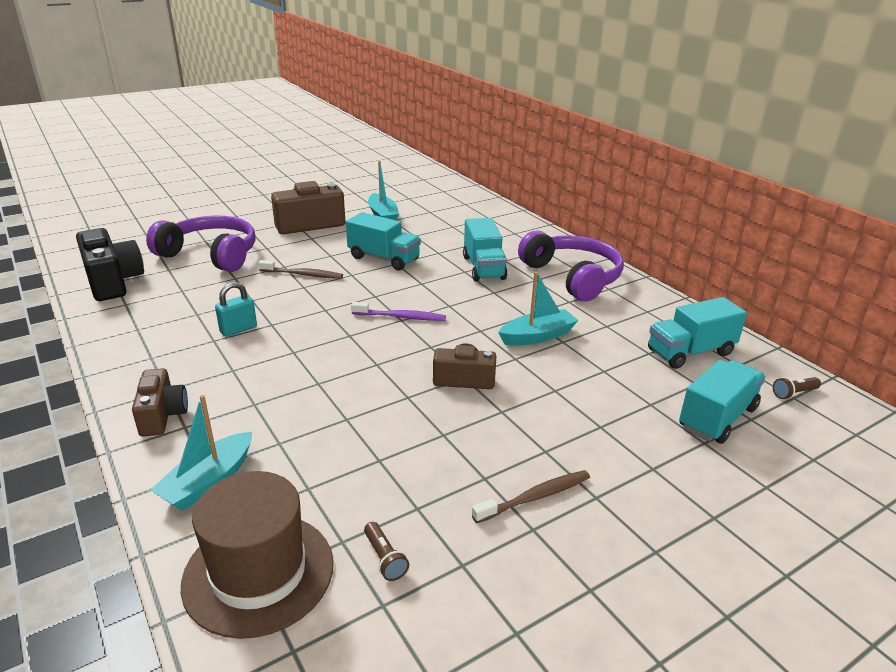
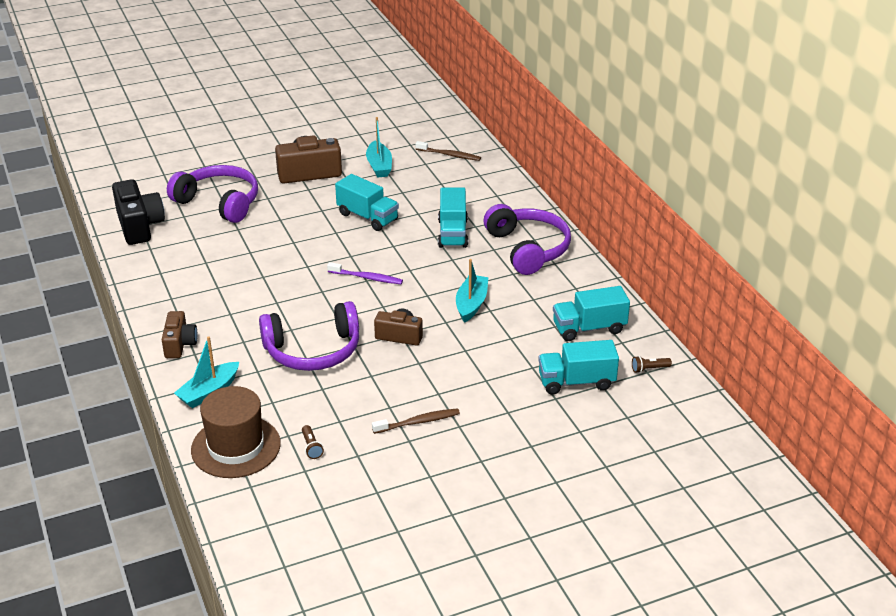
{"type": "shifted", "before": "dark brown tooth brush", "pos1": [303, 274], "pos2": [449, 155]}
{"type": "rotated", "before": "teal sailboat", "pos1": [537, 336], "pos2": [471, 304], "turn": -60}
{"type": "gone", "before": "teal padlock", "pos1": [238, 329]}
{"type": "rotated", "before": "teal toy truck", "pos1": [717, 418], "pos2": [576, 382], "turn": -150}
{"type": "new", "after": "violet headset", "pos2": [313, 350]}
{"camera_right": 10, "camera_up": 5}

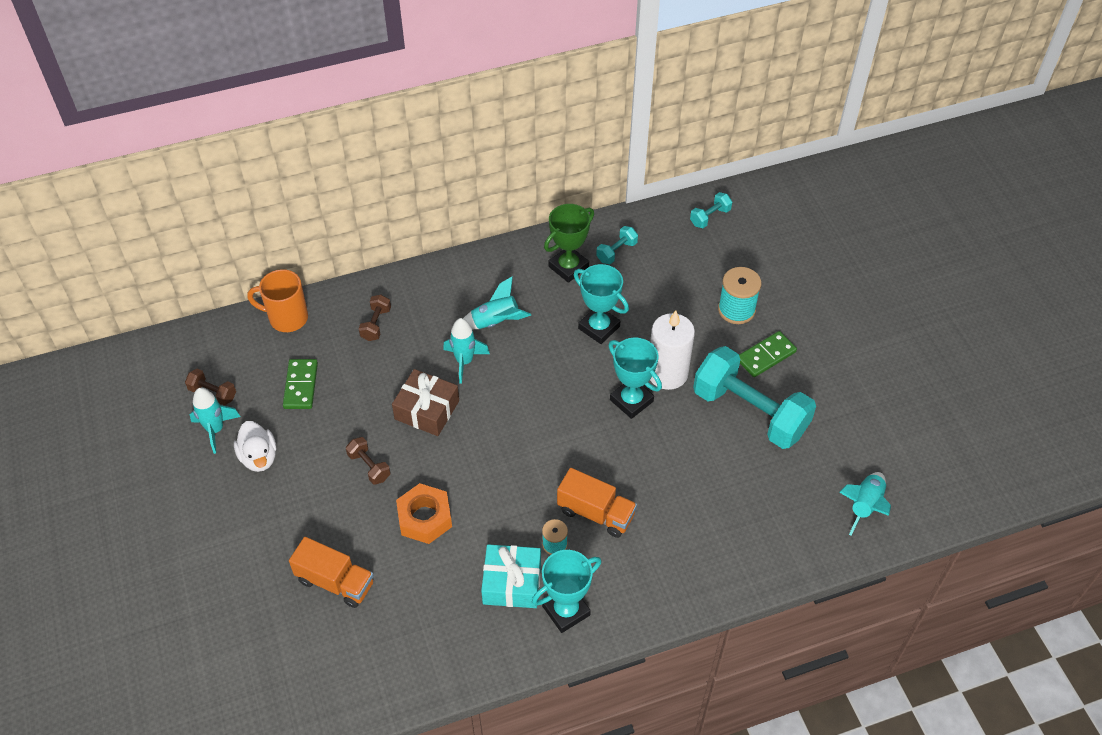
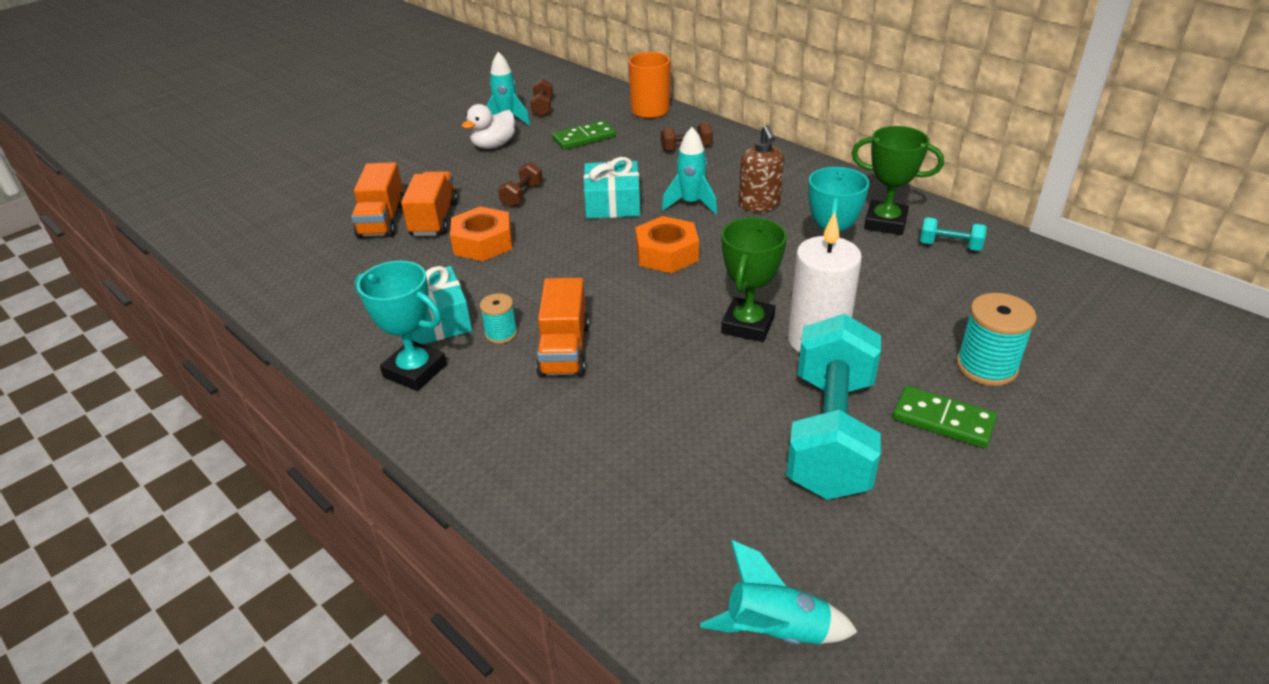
{"type": "gone", "before": "teal hand weight", "pos1": [710, 217]}
{"type": "swapped", "before": "teal toy rocket", "after": "dark brown pump bottle", "pos1": [496, 322], "pos2": [759, 204]}
{"type": "repainted", "before": "teal award cup", "after": "leaf-green award cup", "pos1": [631, 401], "pos2": [747, 325]}
{"type": "repainted", "before": "dark brown gift", "after": "teal gift", "pos1": [427, 410], "pos2": [612, 203]}
{"type": "new", "after": "orange-coloured toy truck", "pos2": [434, 219]}
{"type": "new", "after": "orange-coloured hexagon nut", "pos2": [667, 254]}
{"camera_right": 65, "camera_up": -15}

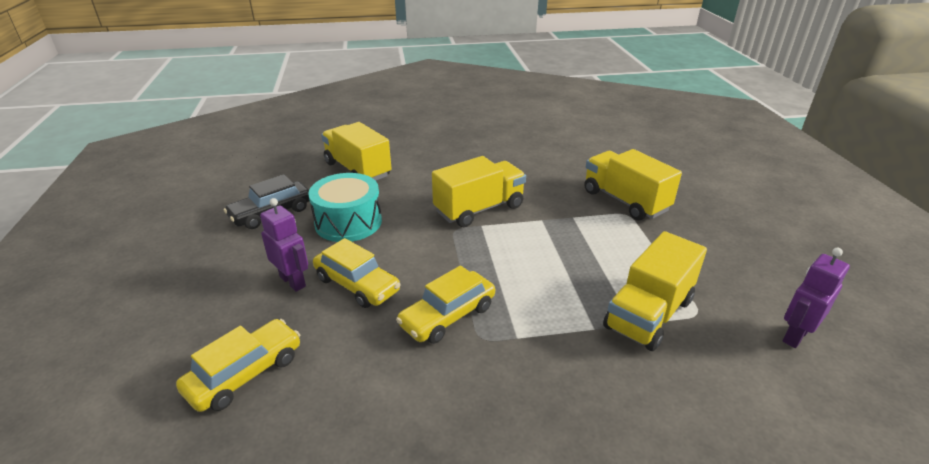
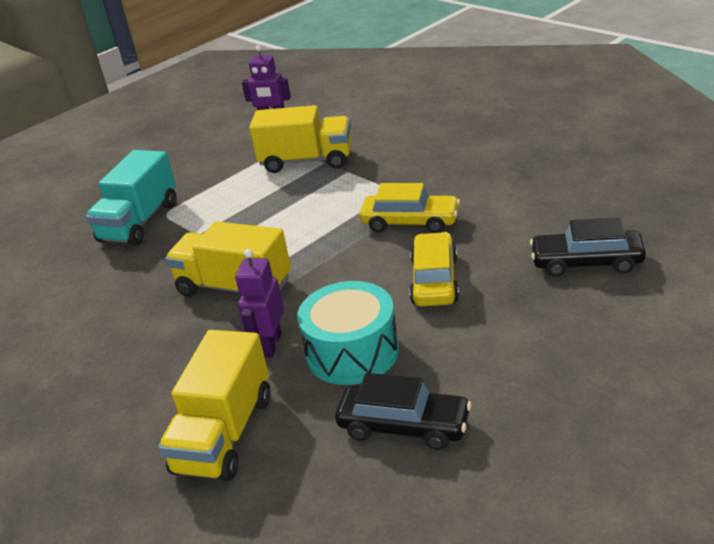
{"type": "repainted", "before": "golden toy truck", "after": "teal toy truck", "pos1": [625, 201], "pos2": [139, 222]}
{"type": "shifted", "before": "violet robot", "pos1": [293, 281], "pos2": [270, 345]}
{"type": "repainted", "before": "golden car", "after": "ebony car", "pos1": [245, 373], "pos2": [586, 262]}
{"camera_right": -120, "camera_up": 0}

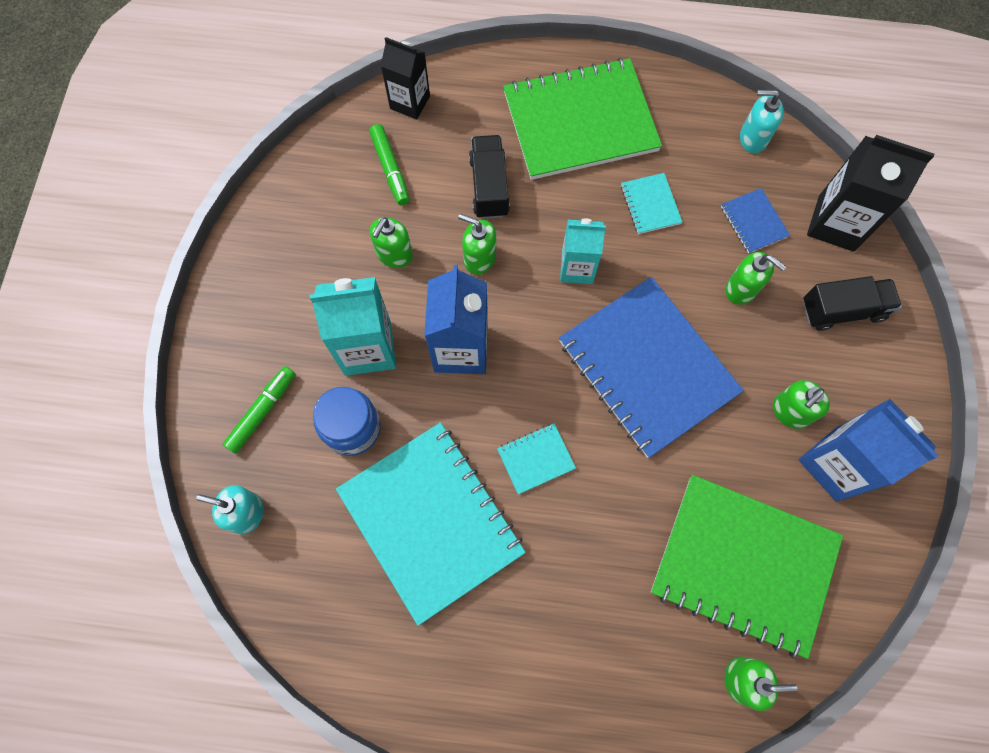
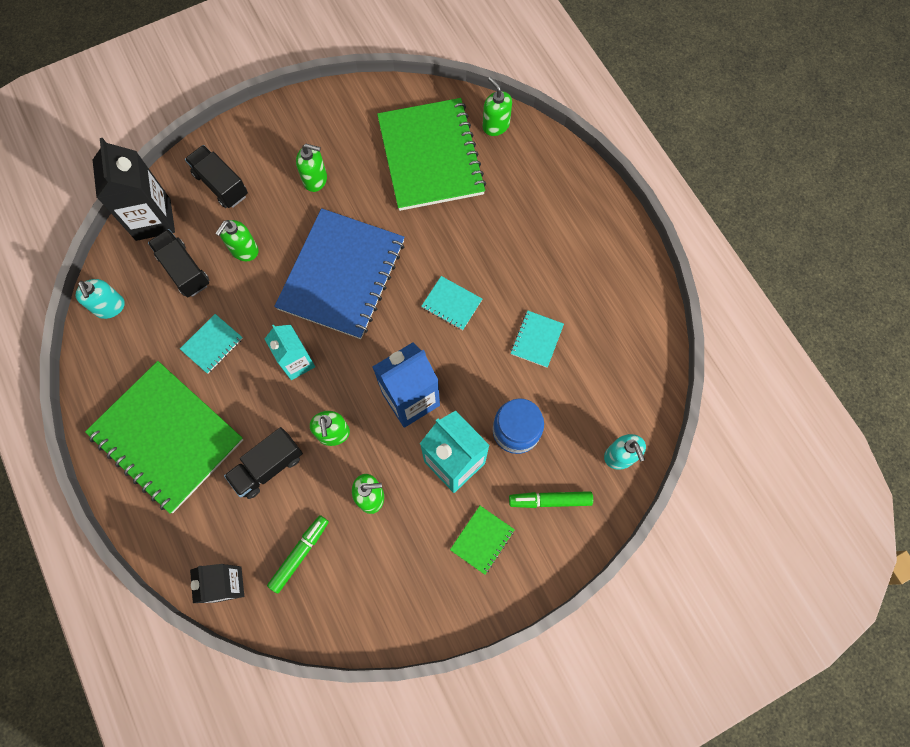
{"type": "swapped", "before": "royal blue notebook", "after": "ebony toy truck", "pos1": [753, 222], "pos2": [184, 270]}
{"type": "rotated", "before": "leaf-green pump bottle", "pos1": [741, 289], "pos2": [244, 250], "turn": -150}
{"type": "gone", "before": "royal blue carton", "pos1": [835, 464]}
{"type": "scaled", "before": "teal notebook", "pos1": [431, 521], "pos2": [536, 339], "scale": 0.42}
{"type": "new", "after": "leaf-green notebook", "pos2": [482, 540]}
{"camera_right": -125, "camera_up": 0}

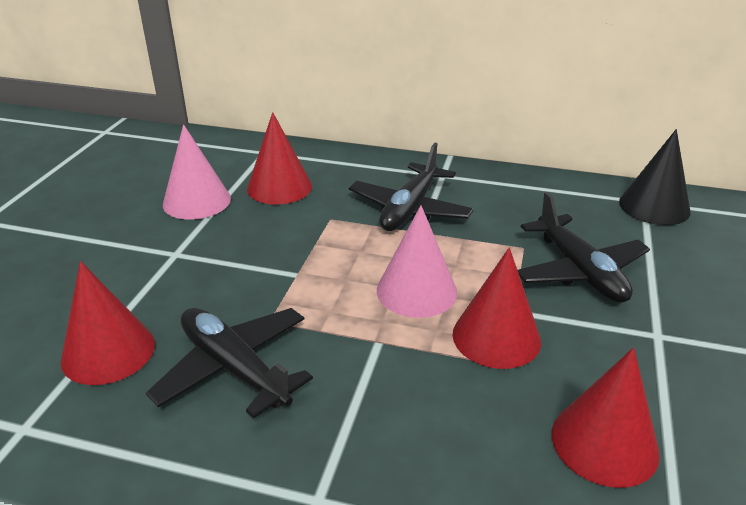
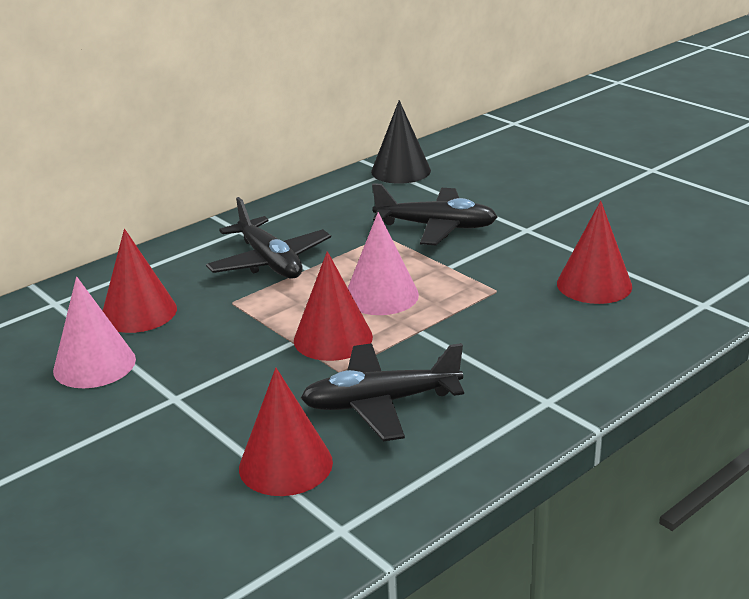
{"type": "shifted", "before": "scarlet cone shape", "pos1": [496, 337], "pos2": [333, 338]}
{"camera_right": -55, "camera_up": -5}

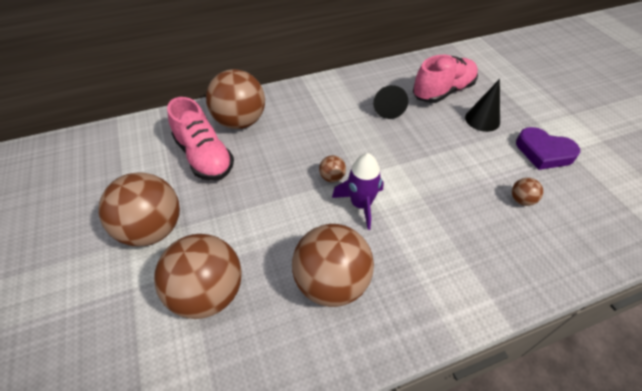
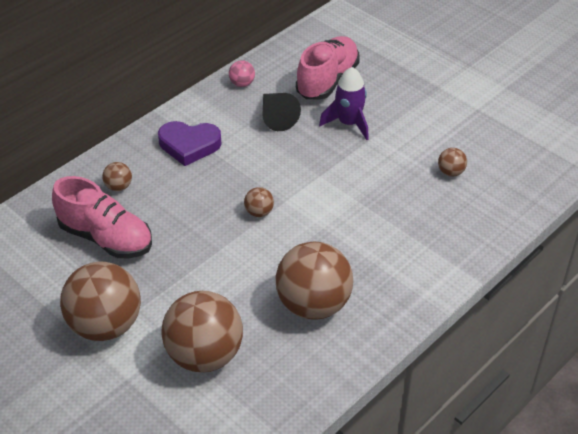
{"type": "scaled", "before": "dark brown ball", "pos1": [240, 121], "pos2": [118, 187], "scale": 0.42}
{"type": "gone", "before": "ebony cone shape", "pos1": [482, 120]}
{"type": "shifted", "before": "violet love heart", "pos1": [543, 152], "pos2": [189, 145]}
{"type": "shifted", "before": "violet toy rocket", "pos1": [361, 204], "pos2": [348, 123]}
{"type": "new", "after": "rose-pink ball", "pos2": [242, 84]}
{"camera_right": -25, "camera_up": -5}

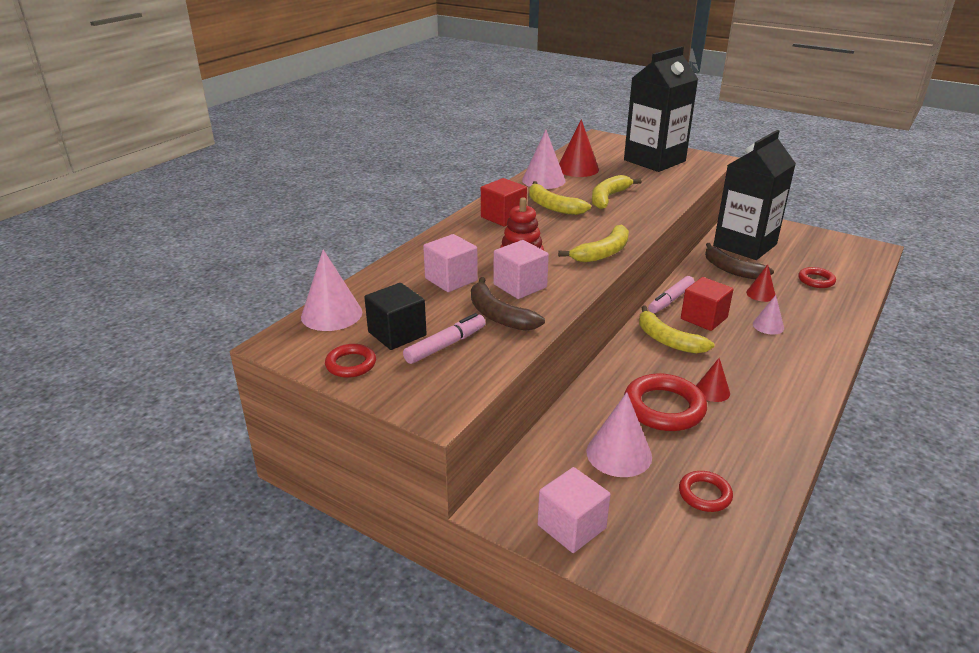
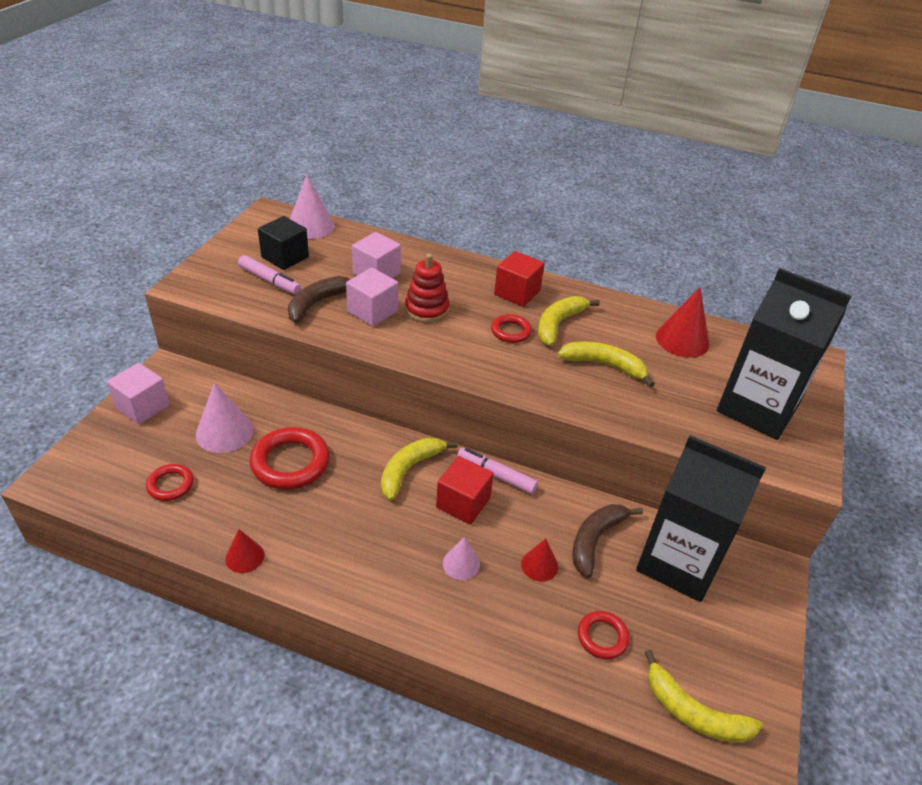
{"type": "gone", "before": "rose-pink cone shape", "pos1": [543, 180]}
{"type": "shifted", "before": "golden banana fruit", "pos1": [603, 253], "pos2": [694, 712]}
{"type": "shifted", "before": "scarlet ring", "pos1": [351, 364], "pos2": [511, 331]}
{"type": "shifted", "before": "scarlet cone shape", "pos1": [712, 391], "pos2": [244, 557]}
{"camera_right": 75, "camera_up": 10}

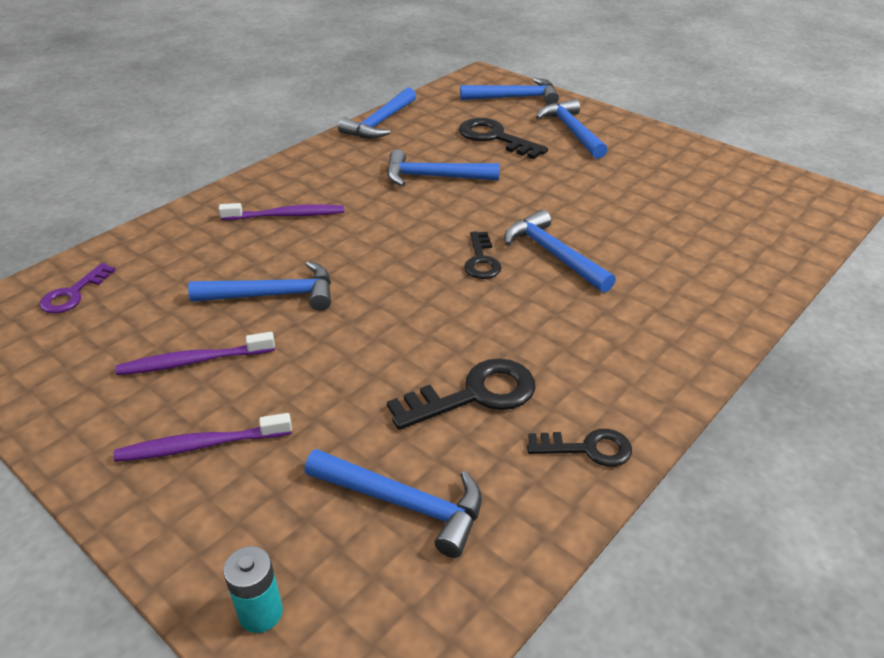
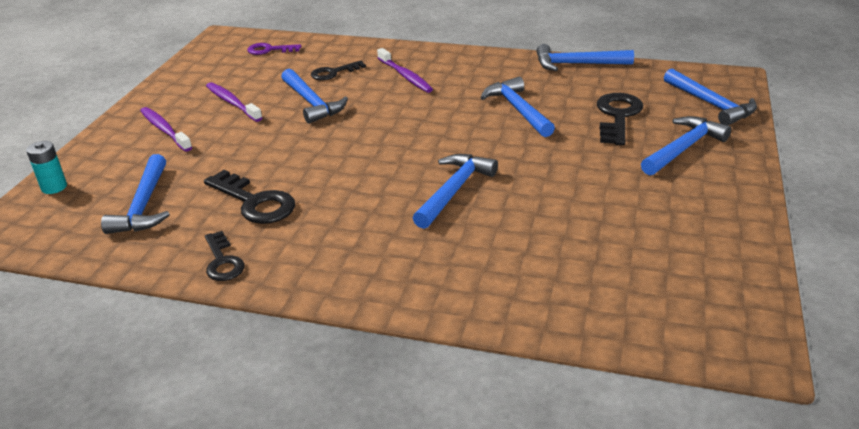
{"type": "shifted", "before": "ebony key", "pos1": [481, 260], "pos2": [333, 73]}
{"camera_right": 65, "camera_up": -5}

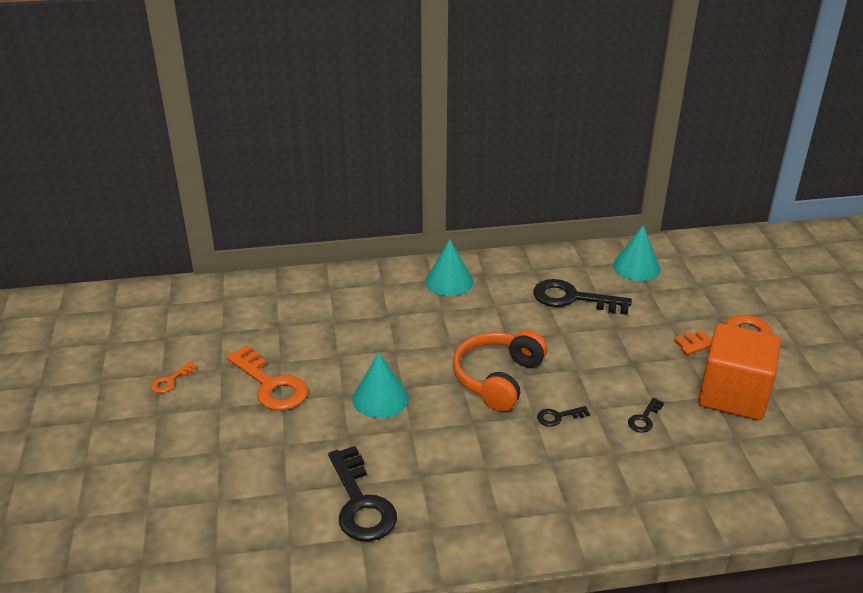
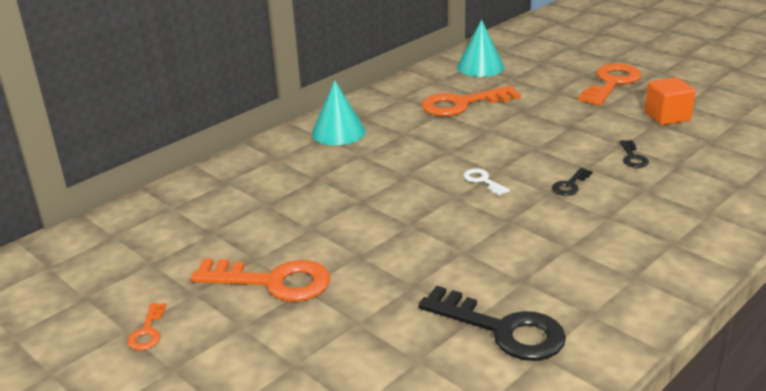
{"type": "repainted", "before": "ebony key", "after": "orange-coloured key", "pos1": [573, 298], "pos2": [462, 104]}
{"type": "scaled", "before": "orange-coloured block", "pos1": [733, 395], "pos2": [667, 116], "scale": 0.57}
{"type": "swapped", "before": "orange-coloured headset", "after": "snow-white key", "pos1": [498, 378], "pos2": [483, 181]}
{"type": "gone", "before": "teal cone shape", "pos1": [380, 398]}
{"camera_right": -35, "camera_up": -5}

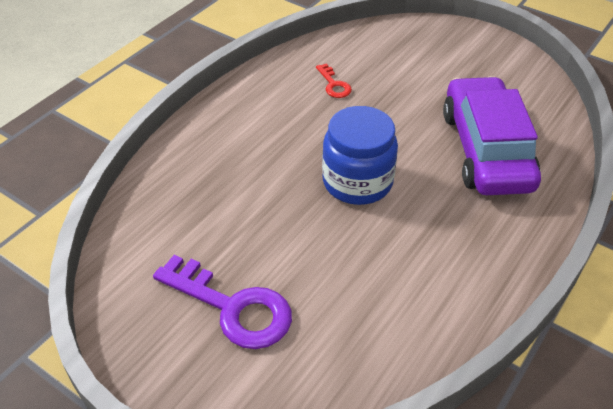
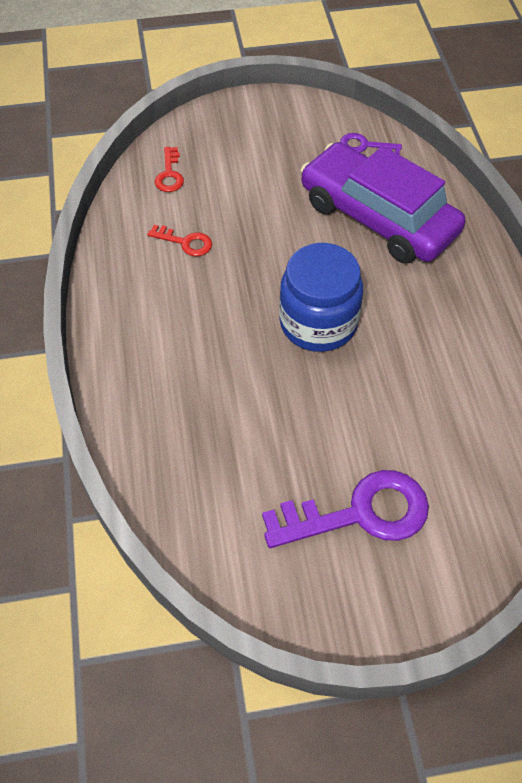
{"type": "new", "after": "violet key", "pos2": [364, 146]}
{"type": "new", "after": "scarlet key", "pos2": [169, 174]}
{"camera_right": -45, "camera_up": 10}

